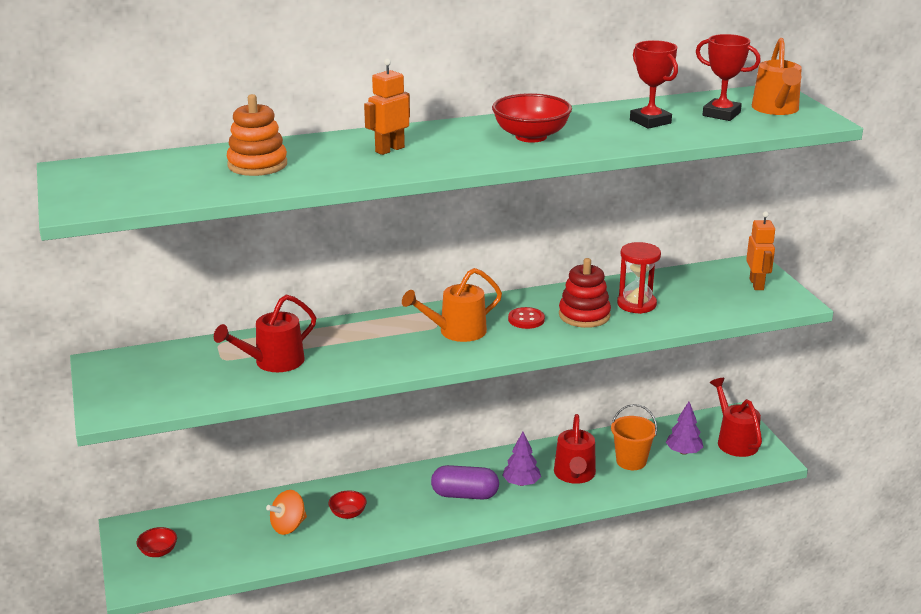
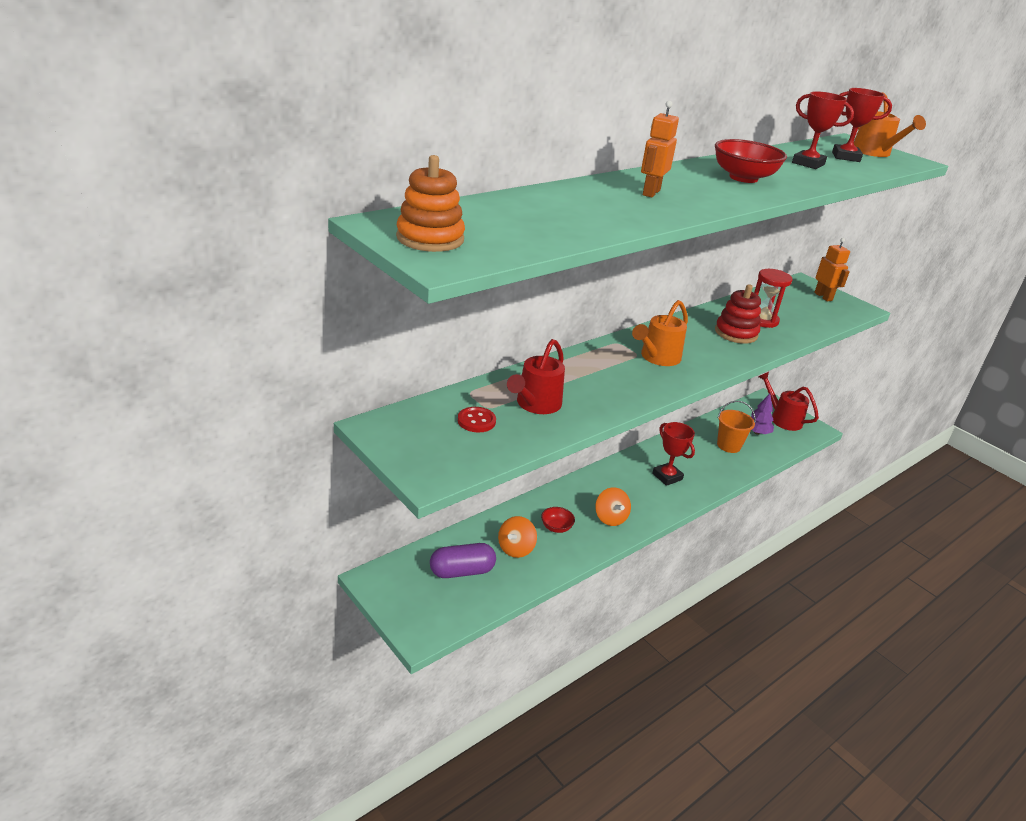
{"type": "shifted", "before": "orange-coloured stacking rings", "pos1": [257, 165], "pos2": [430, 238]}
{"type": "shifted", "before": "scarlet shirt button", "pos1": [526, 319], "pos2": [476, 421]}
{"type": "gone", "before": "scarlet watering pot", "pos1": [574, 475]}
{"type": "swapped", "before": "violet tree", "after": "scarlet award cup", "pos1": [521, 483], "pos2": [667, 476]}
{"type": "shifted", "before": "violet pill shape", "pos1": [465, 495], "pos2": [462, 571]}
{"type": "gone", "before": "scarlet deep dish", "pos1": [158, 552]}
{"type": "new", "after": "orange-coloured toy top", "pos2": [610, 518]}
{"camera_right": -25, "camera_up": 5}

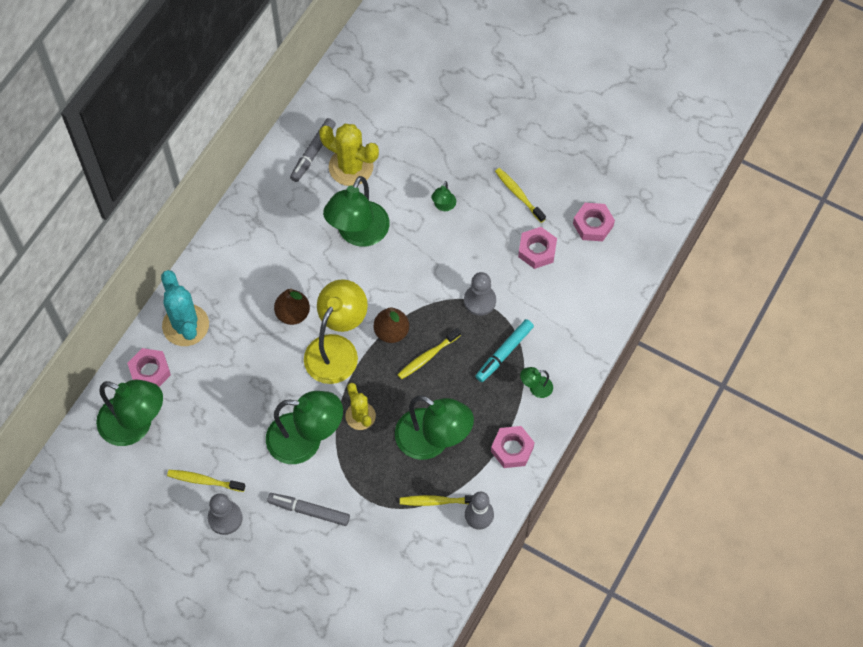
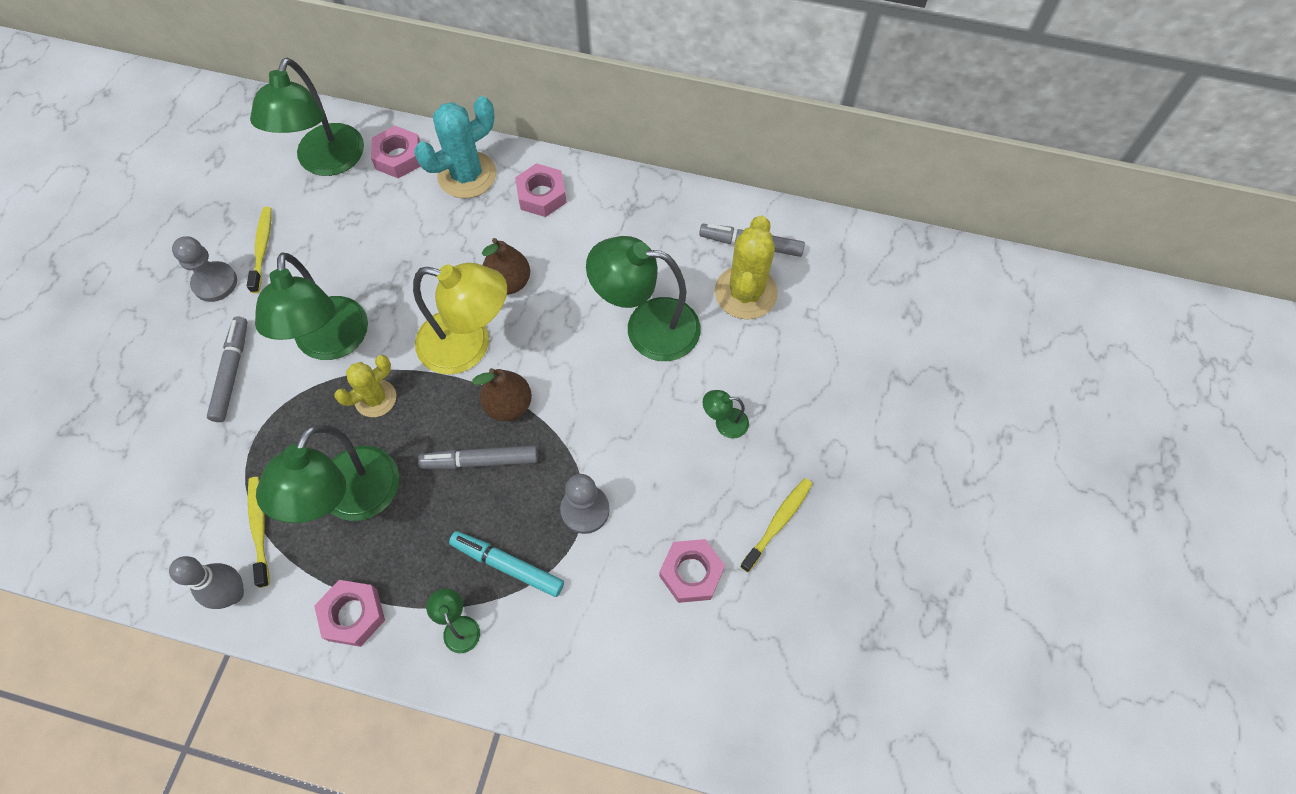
{"type": "shifted", "before": "rose-pink hexagon nut", "pos1": [593, 225], "pos2": [541, 195]}
{"type": "swapped", "before": "golden tooth brush", "after": "gray marker", "pos1": [427, 356], "pos2": [480, 461]}
{"camera_right": 75, "camera_up": 0}

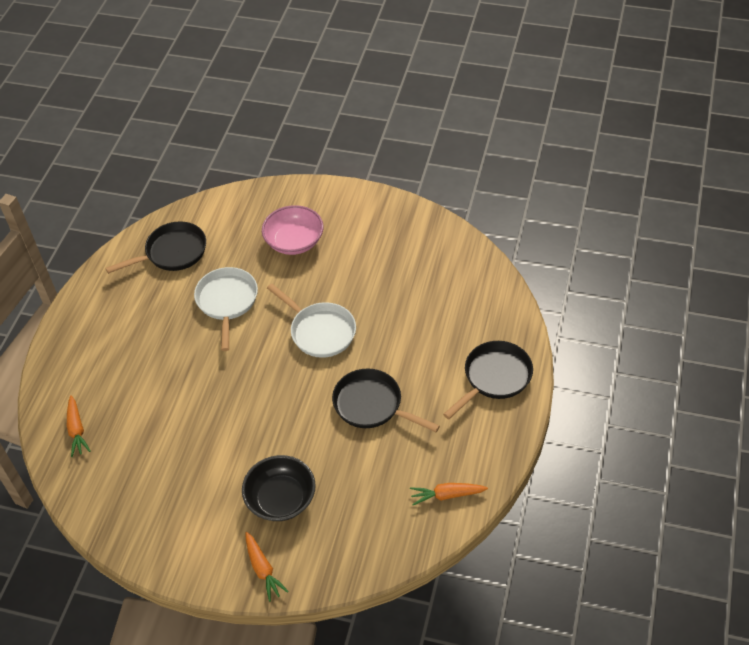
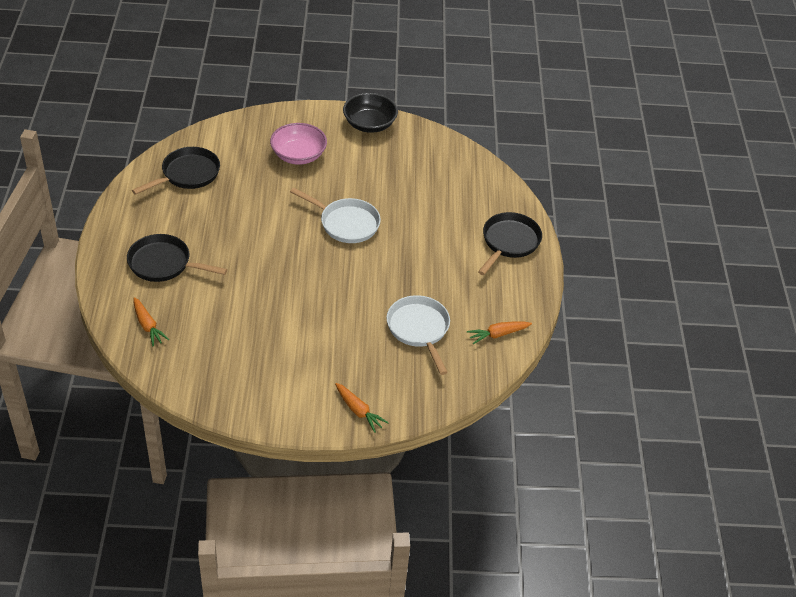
{"type": "shifted", "before": "snow-white frying pan", "pos1": [227, 302], "pos2": [419, 329]}
{"type": "shifted", "before": "ebony frying pan", "pos1": [372, 405], "pos2": [163, 264]}
{"type": "shifted", "before": "ebony deep dish", "pos1": [281, 499], "pos2": [369, 124]}
{"camera_right": -20, "camera_up": -5}

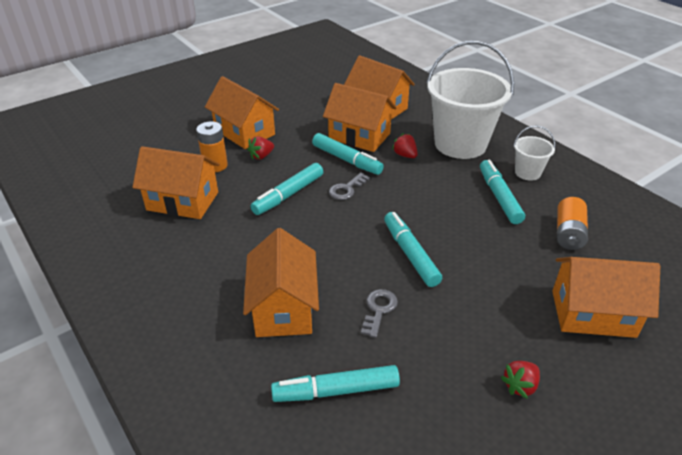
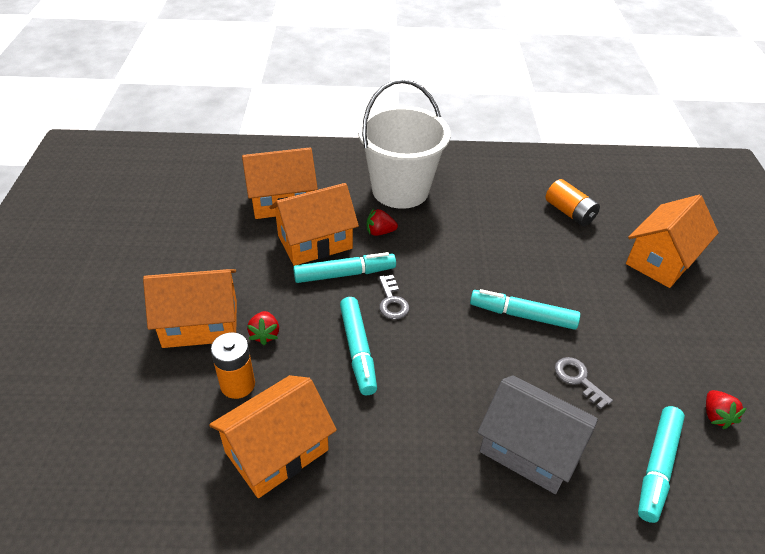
{"type": "gone", "before": "snow-white sand bucket", "pos1": [527, 173]}
{"type": "gone", "before": "teal marker", "pos1": [499, 197]}
{"type": "repainted", "before": "orange-coloured cottage", "after": "gray cottage", "pos1": [283, 308], "pos2": [529, 449]}
{"type": "shifted", "before": "scarlet strawberry", "pos1": [520, 386], "pos2": [716, 416]}
{"camera_right": -55, "camera_up": 5}

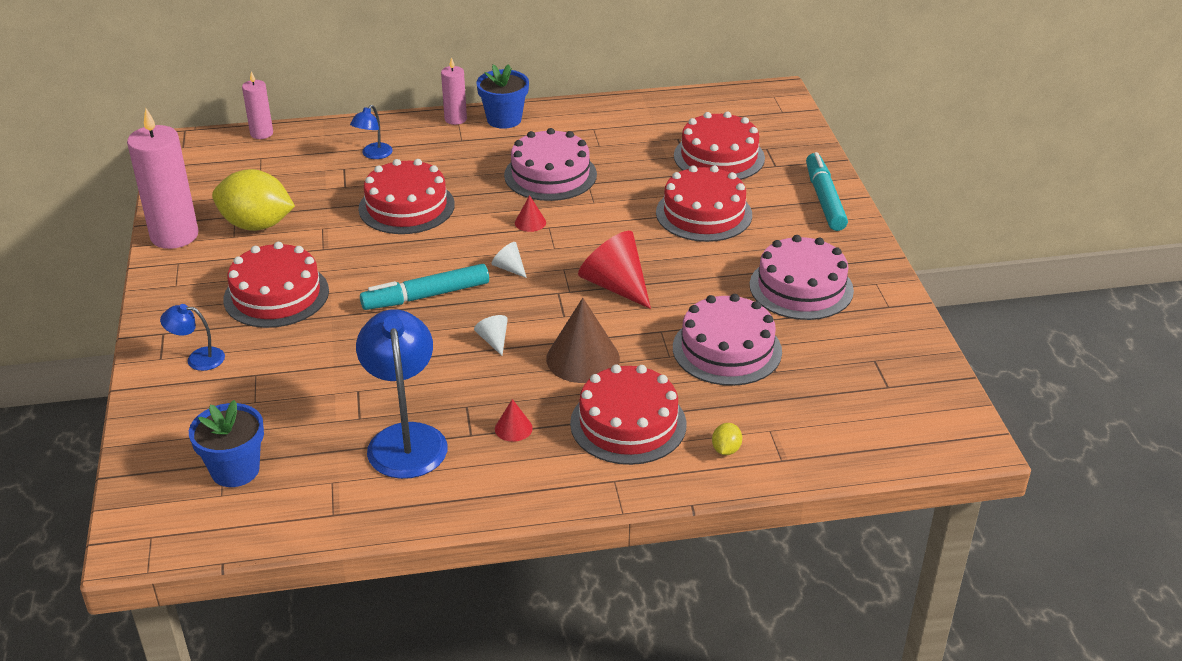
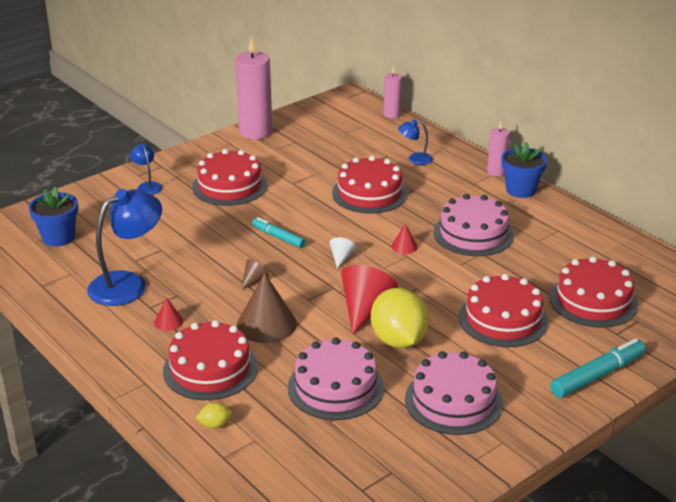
{"type": "shifted", "before": "golden lemon", "pos1": [257, 225], "pos2": [398, 340]}
{"type": "scaled", "before": "teal marker", "pos1": [426, 296], "pos2": [278, 237], "scale": 0.64}
{"type": "repainted", "before": "snow-white cone shape", "after": "dark brown cone shape", "pos1": [494, 340], "pos2": [254, 280]}
{"camera_right": 60, "camera_up": -5}

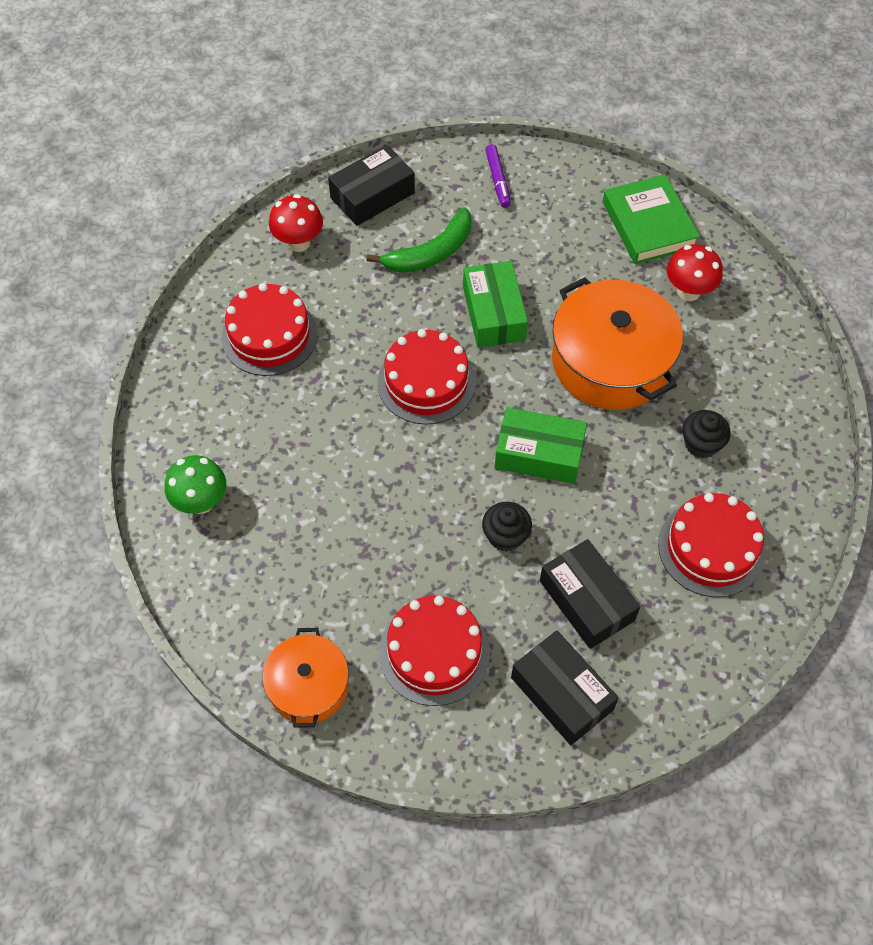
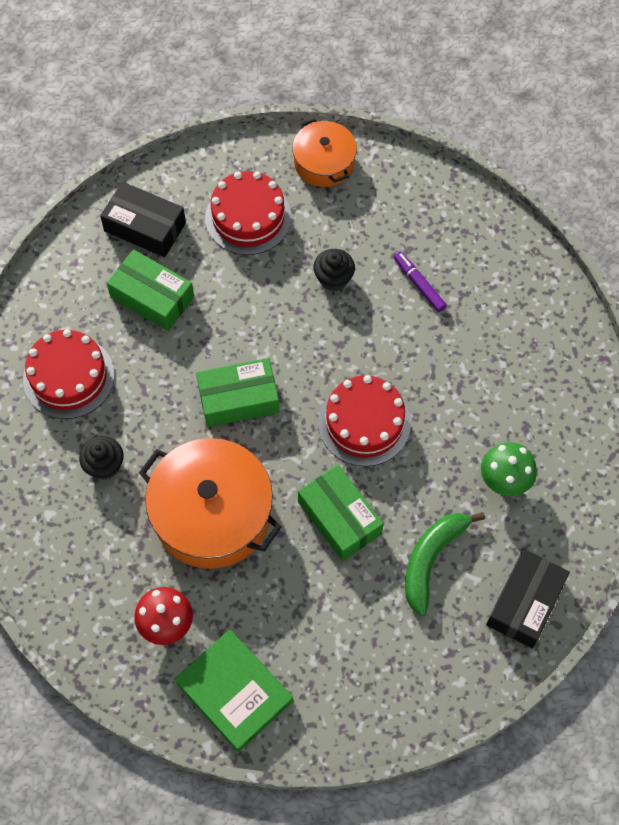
{"type": "shifted", "before": "violet marker", "pos1": [498, 180], "pos2": [419, 284]}
{"type": "gone", "before": "scarlet mushroom", "pos1": [298, 242]}
{"type": "gone", "before": "scarlet cake", "pos1": [269, 335]}
{"type": "shifted", "before": "leaf-green mushroom", "pos1": [201, 502], "pos2": [504, 481]}
{"type": "shifted", "before": "ebony cupcake", "pos1": [505, 536], "pos2": [333, 278]}
{"type": "repainted", "before": "ebony package", "after": "leaf-green package", "pos1": [586, 600], "pos2": [152, 297]}
{"camera_right": 155, "camera_up": 5}

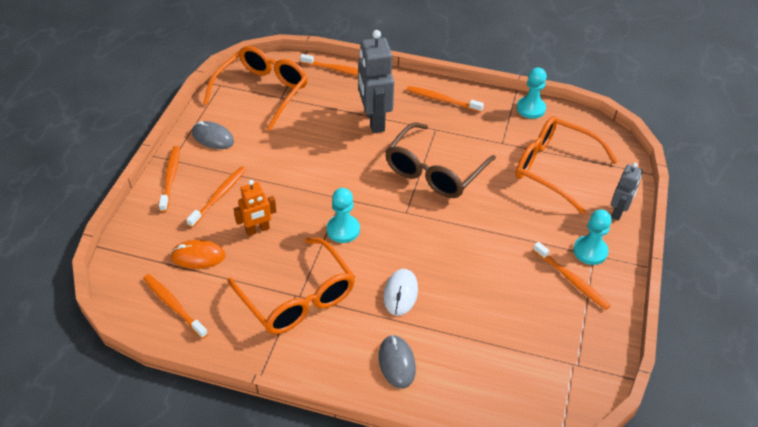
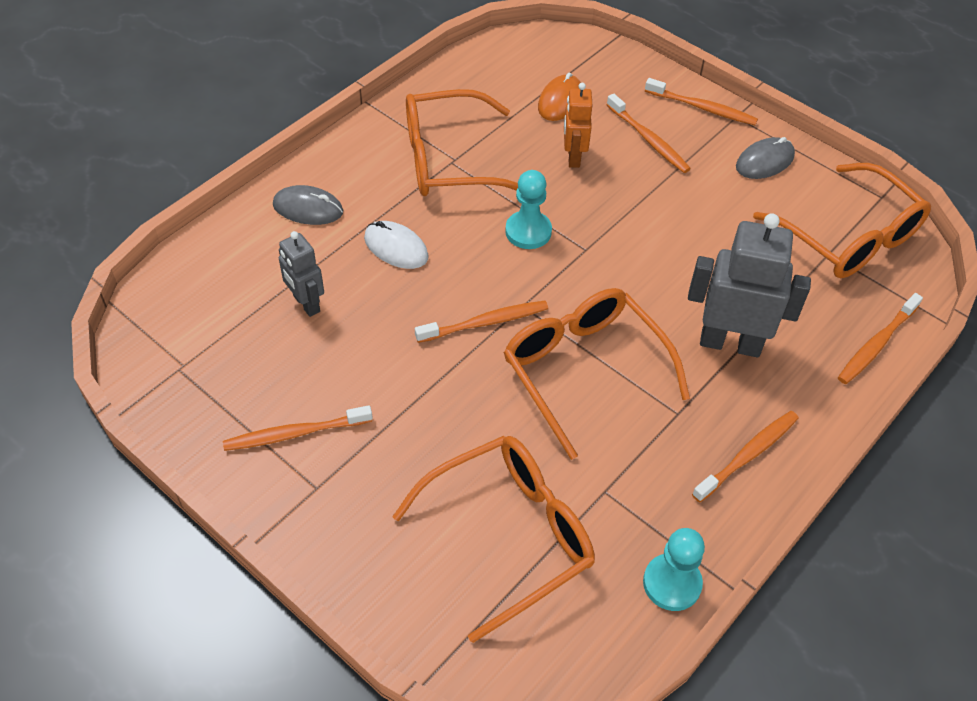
{"type": "repainted", "before": "dark brown spectacles", "after": "orange-coloured spectacles", "pos1": [435, 171], "pos2": [585, 371]}
{"type": "shifted", "before": "gray robot", "pos1": [618, 212], "pos2": [306, 304]}
{"type": "gone", "before": "teal chess pawn", "pos1": [590, 251]}
{"type": "shifted", "before": "orange-coloured tooth brush", "pos1": [173, 305], "pos2": [486, 322]}
{"camera_right": 115, "camera_up": 5}

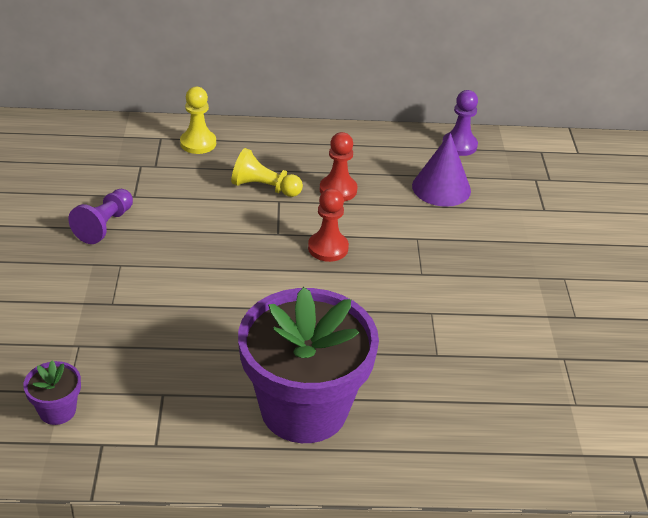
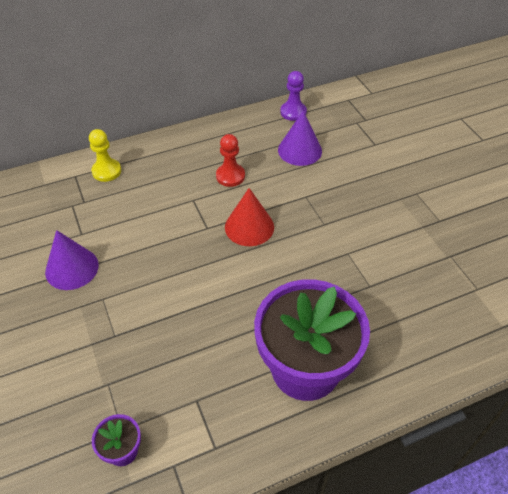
{"type": "gone", "before": "golden chess pawn", "pos1": [264, 188]}
{"type": "swapped", "before": "scarlet chess pawn", "after": "scarlet cone shape", "pos1": [328, 248], "pos2": [249, 227]}
{"type": "swapped", "before": "violet chess pawn", "after": "violet cone shape", "pos1": [104, 225], "pos2": [72, 268]}
{"camera_right": -20, "camera_up": 10}

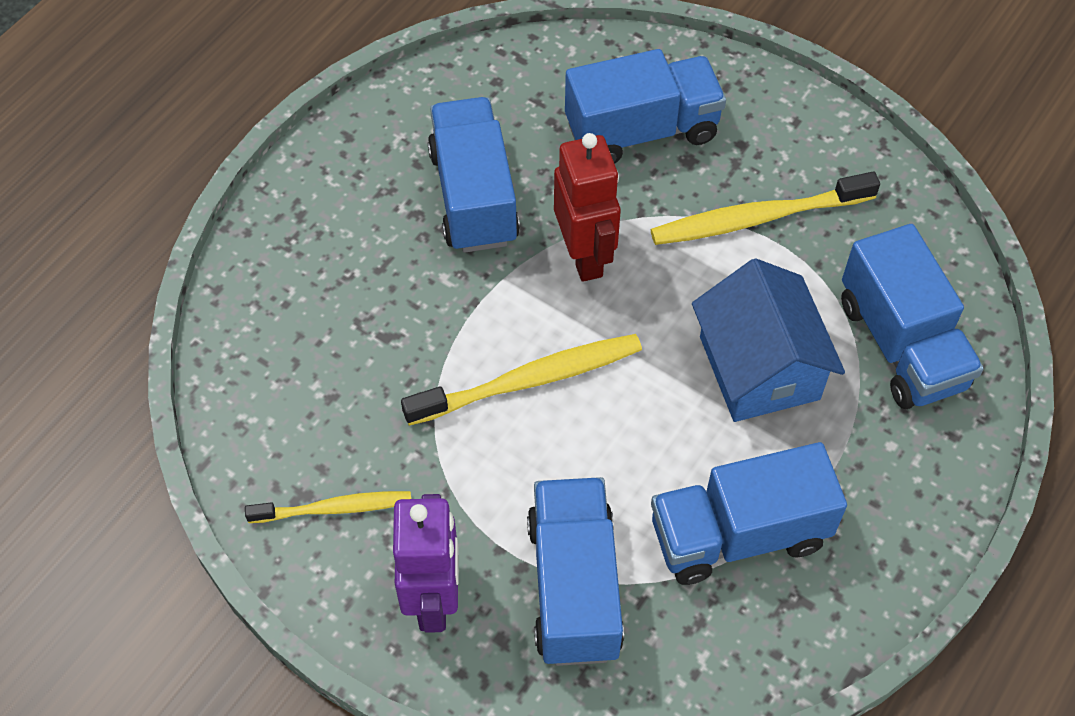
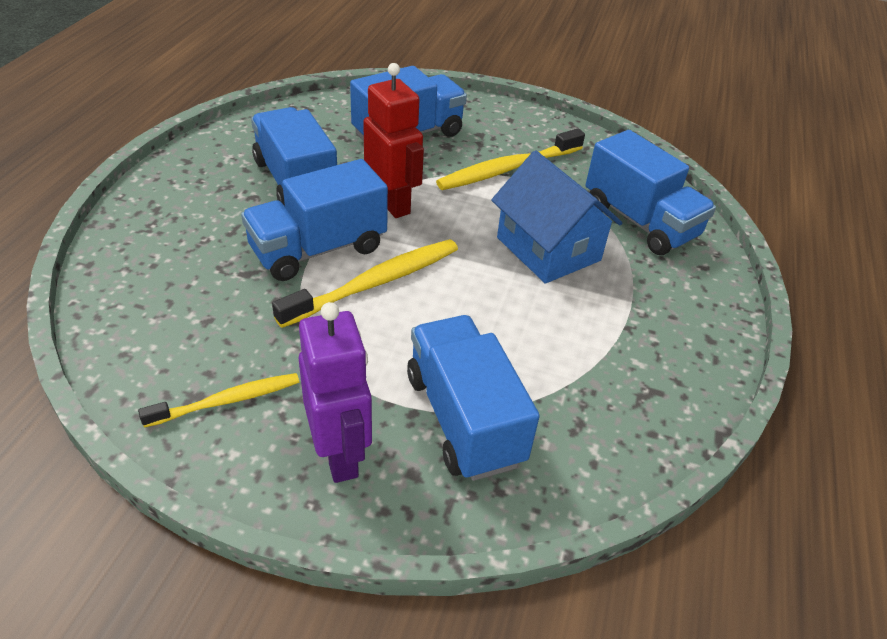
{"type": "shifted", "before": "royal blue toy truck", "pos1": [738, 534], "pos2": [318, 249]}
{"camera_right": -20, "camera_up": -15}

